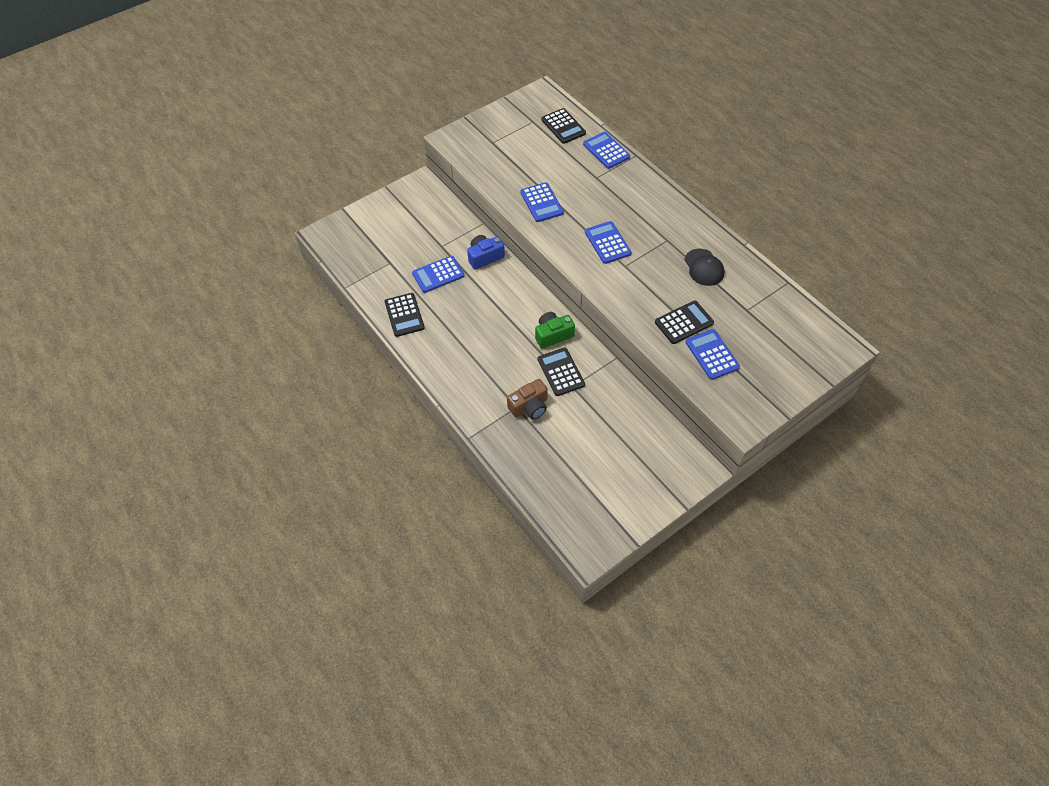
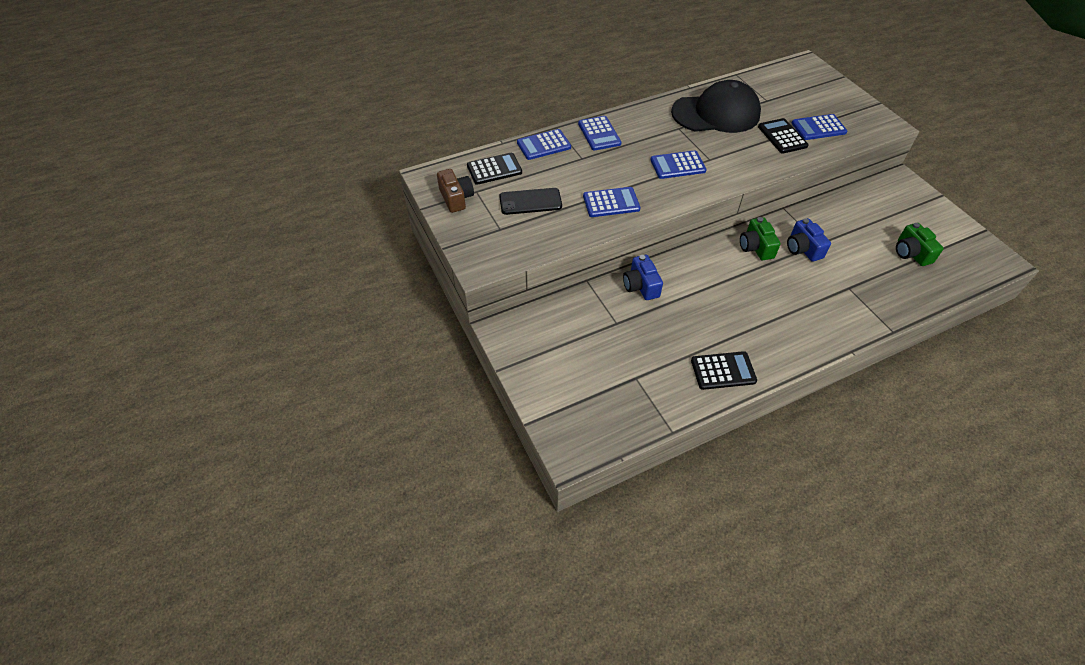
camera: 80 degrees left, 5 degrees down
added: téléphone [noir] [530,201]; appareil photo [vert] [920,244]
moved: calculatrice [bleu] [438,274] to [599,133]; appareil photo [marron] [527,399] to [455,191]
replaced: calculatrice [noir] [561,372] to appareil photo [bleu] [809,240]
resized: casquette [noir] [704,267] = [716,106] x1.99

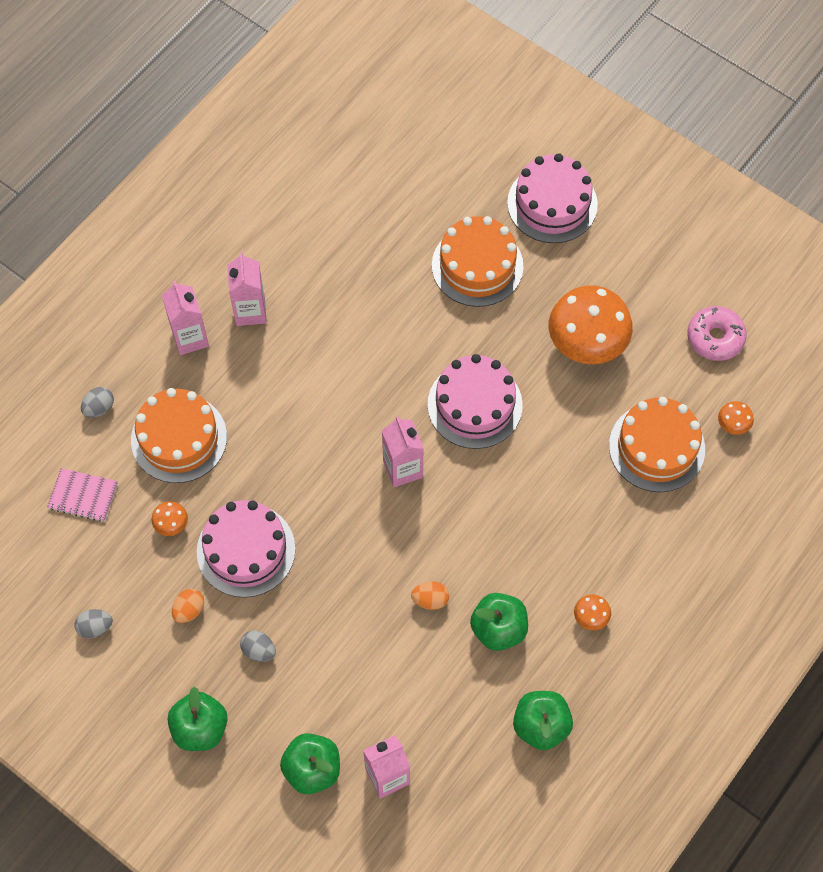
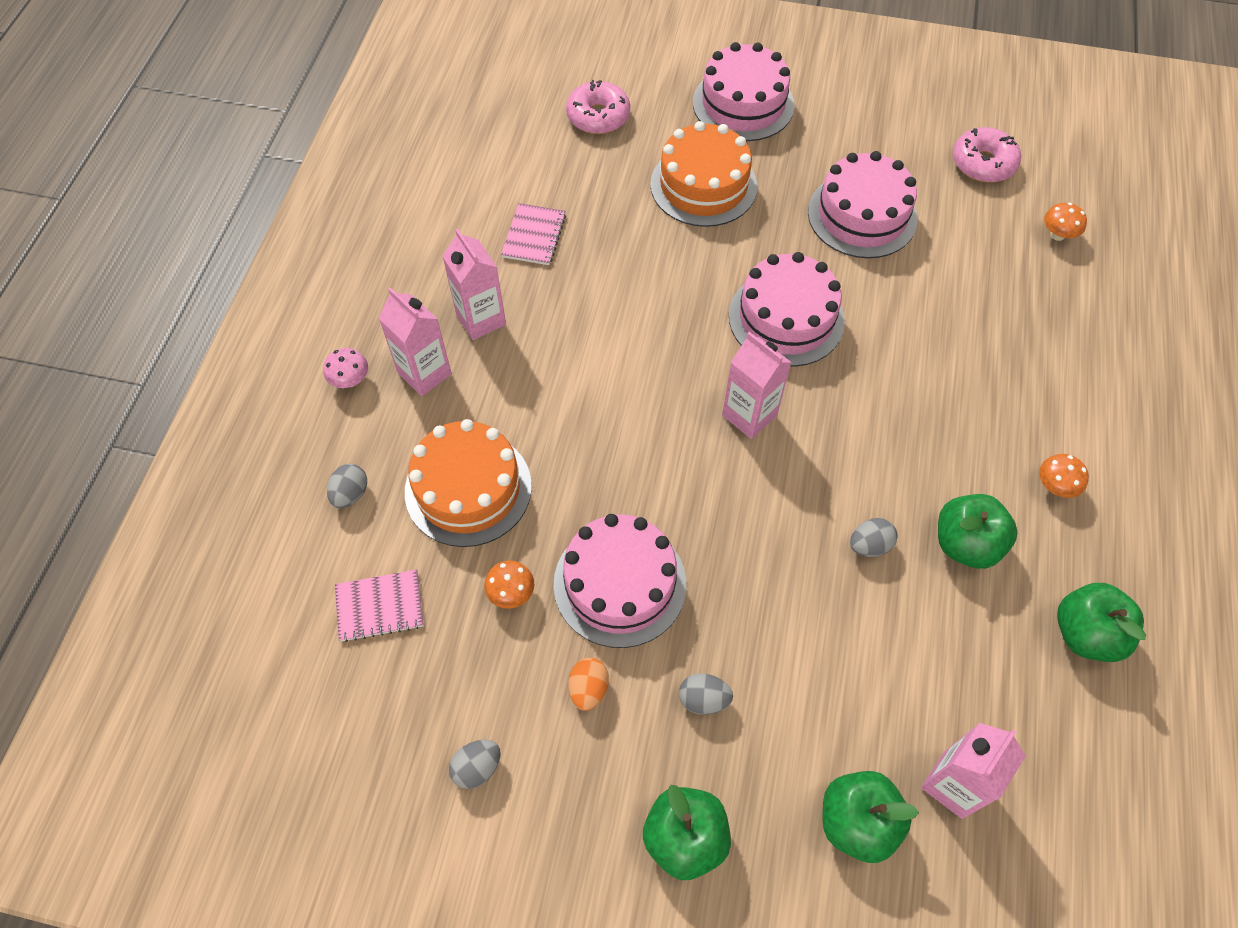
camera: 25 degrees left, 5 degrees down
removed: gâteau [orange] [657,444]
added: champignon [rose] [345,368]; carnet [rose] [533,234]; beignet [rose] [598,107]
replaced: champignon [orange] [591,324] to gâteau [rose] [863,204]
recoloured: œuf [orange] [430,595] to œuf [gris] [874,537]

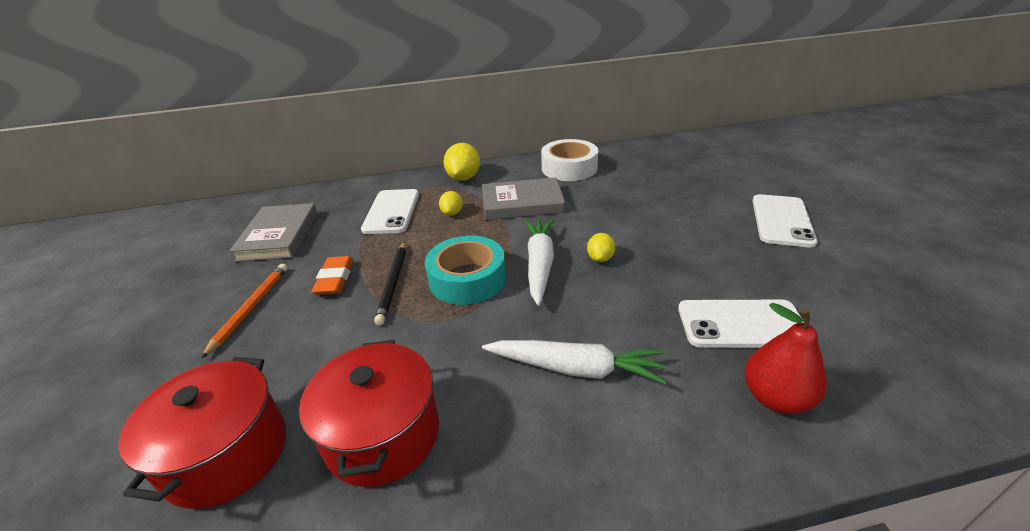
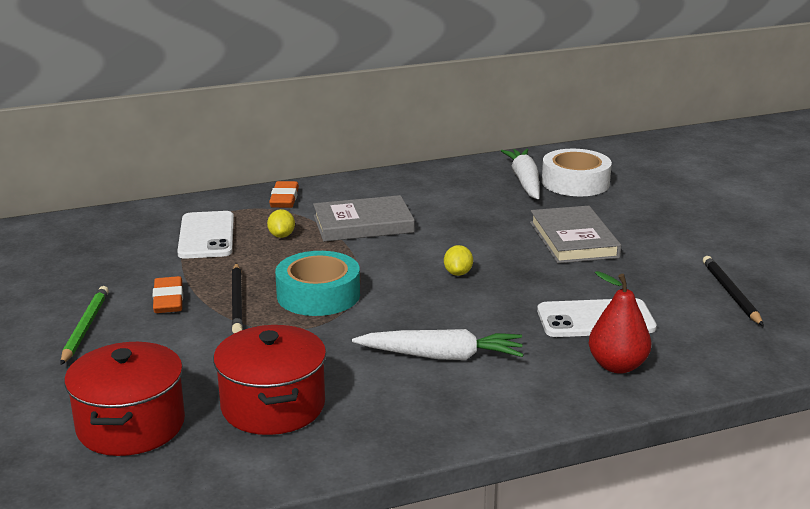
camera: 10 degrees left, 10 degrees down
removed: téléphone [blanc] [785,221]
added: crayon [noir] [733,291]
moved: livre [gris] [273,232] to [575,234]; carotte [blanc] [539,262] to [520,174]; ruban adhésif [blanc] [569,160] to [577,172]
replaced: citron [jaune] [462,162] to gomme [orange] [284,194]
recoloured: crayon [orange] [244,311] to crayon [vert] [84,325]

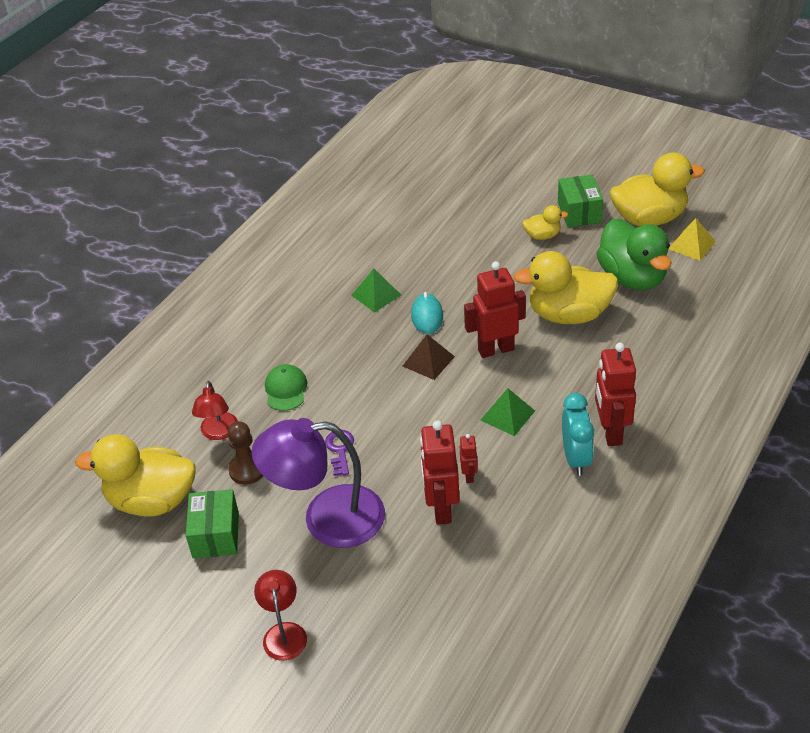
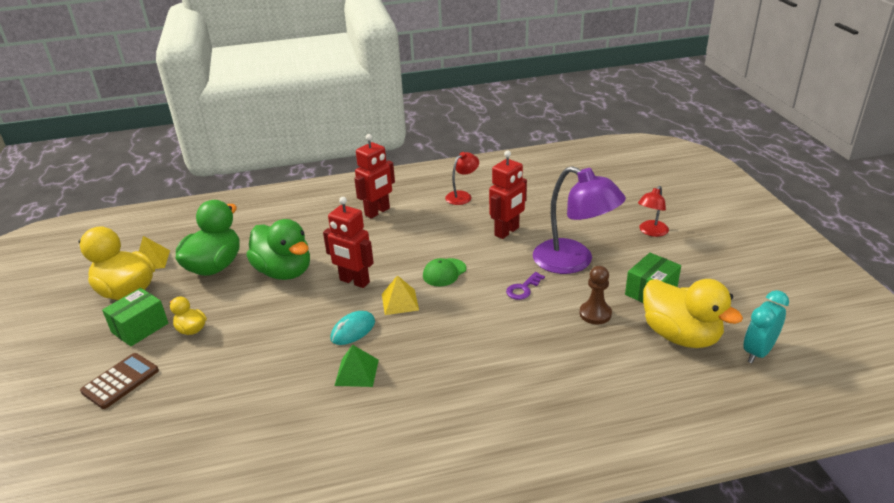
camera: 135 degrees left, 10 degrees down
removed: robot [rouge] [469,458]; pyramide [vert] [507,412]
added: calculatrice [marron] [119,381]
moved: lampe [rouge] [215,410] to [462,178]; casquette [vert] [286,387] to [444,272]; réveil [turquoise] [578,434] to [766,326]
recoloured: pyramide [marron] [429,357] to pyramide [jaune] [400,295]; canard [jaune] [565,287] to canard [vert] [278,249]

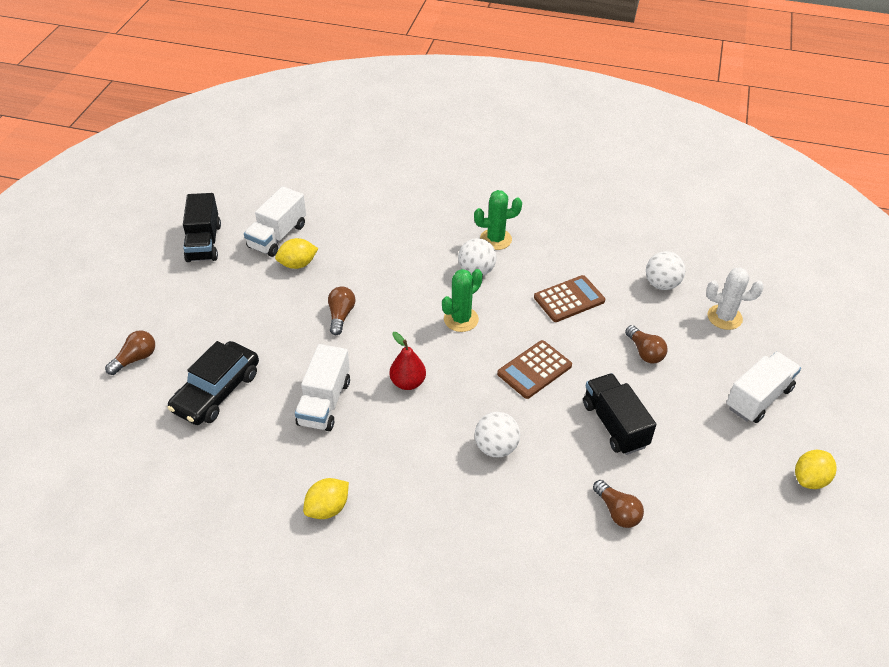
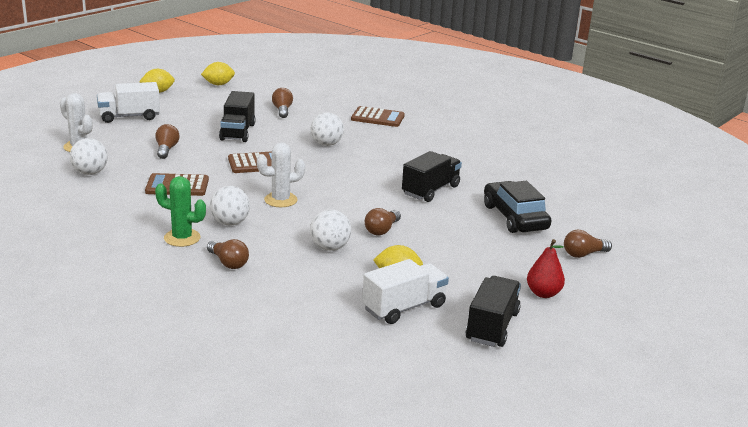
camera: 155 degrees left, 20 degrees down
added: ampoule [marron] [228,254]; balle [blanc] [330,230]; calculatrice [marron] [378,116]
moved: citron [jaune] [326,498] to [218,73]; poire [rouge] [408,361] to [546,268]
recoloured: camion [blanc] [322,387] to camion [noir] [432,176]; cactus [vert] [462,300] to cactus [blanc] [281,174]
turned: voiture [noir] [213,383] = [517,207] 75 degrees counterclockwise

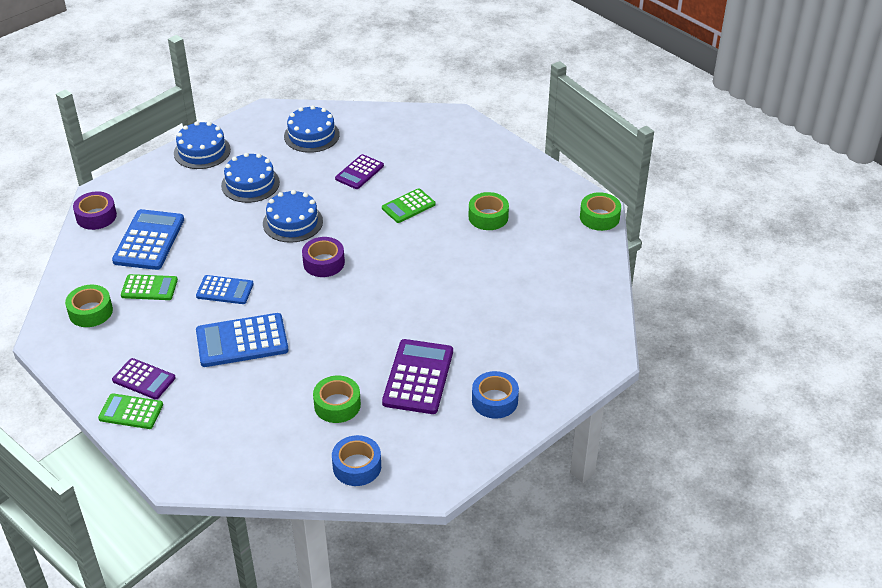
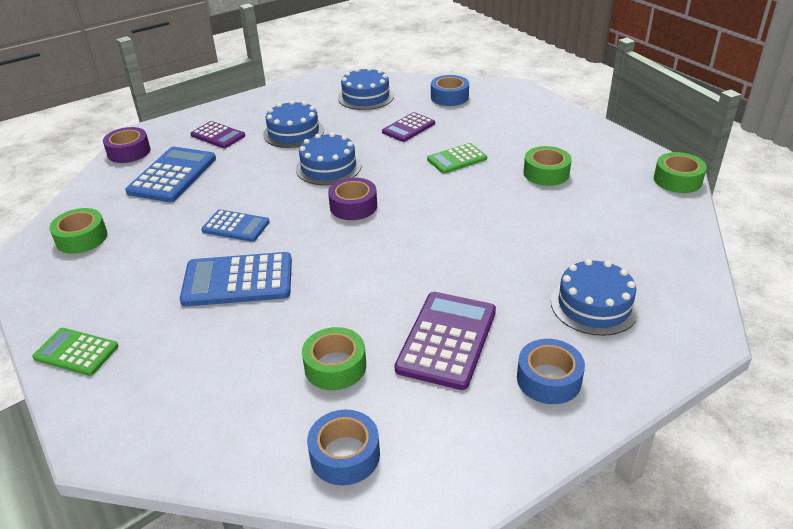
camera: 10 degrees right, 5 degrees down
removed: calculatrice [vert] [149,287]
added: ruban adhésif [bleu] [450,90]
moved: calculatrice [violet] [144,379] to [217,134]; gâteau [bleu] [202,145] to [595,297]

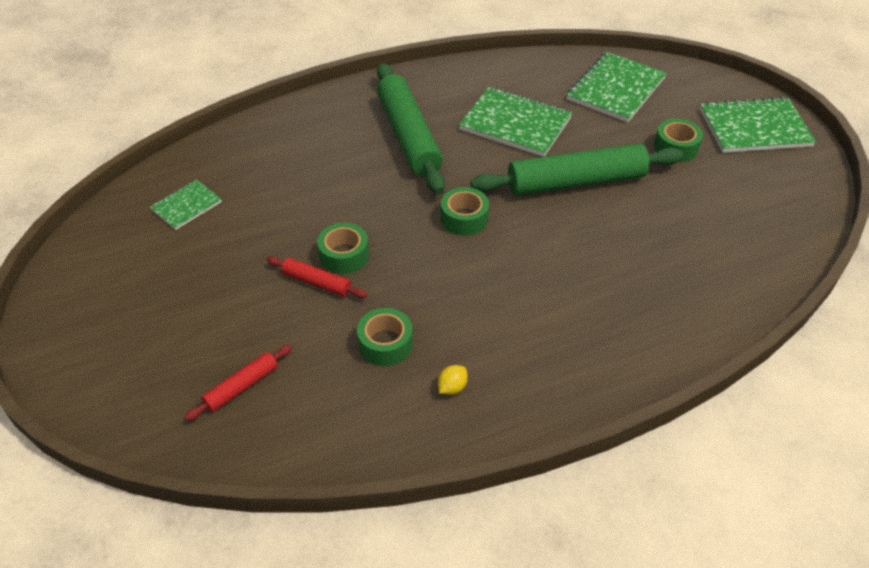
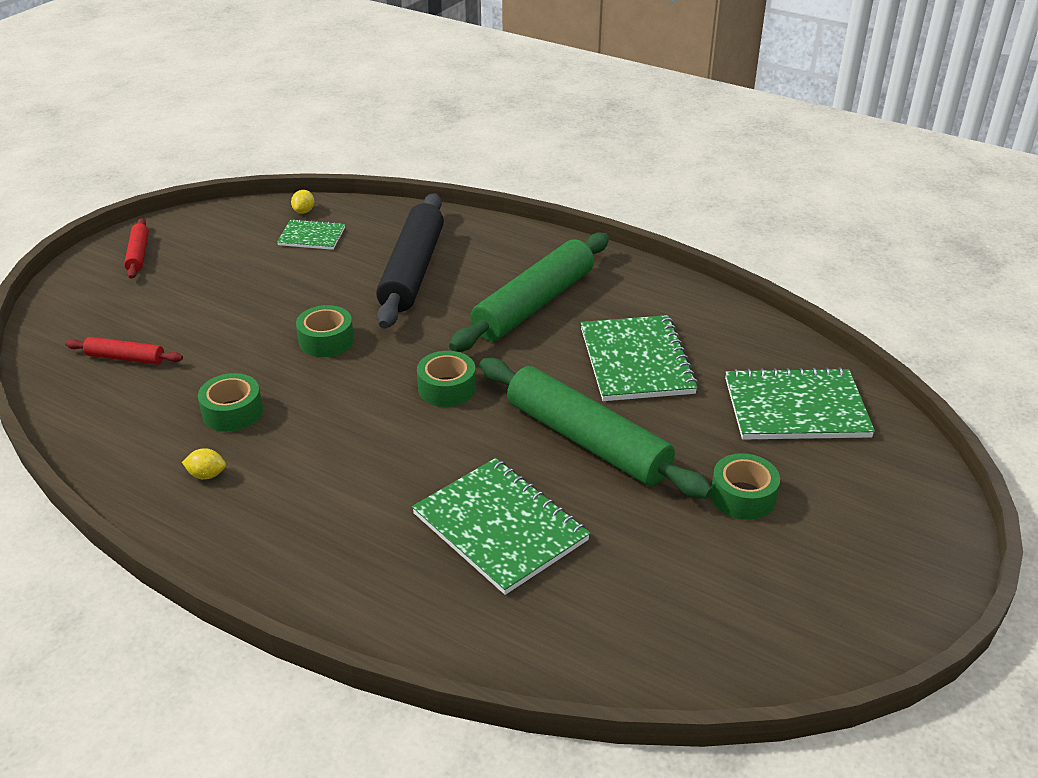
camera: 55 degrees right, 10 degrees down
added: citron [jaune] [302,202]; rouleau à pâtisserie [noir] [410,261]
moved: rouleau à pâtisserie [rouge] [317,277] to [136,248]; carnet [vert] [758,125] to [501,526]

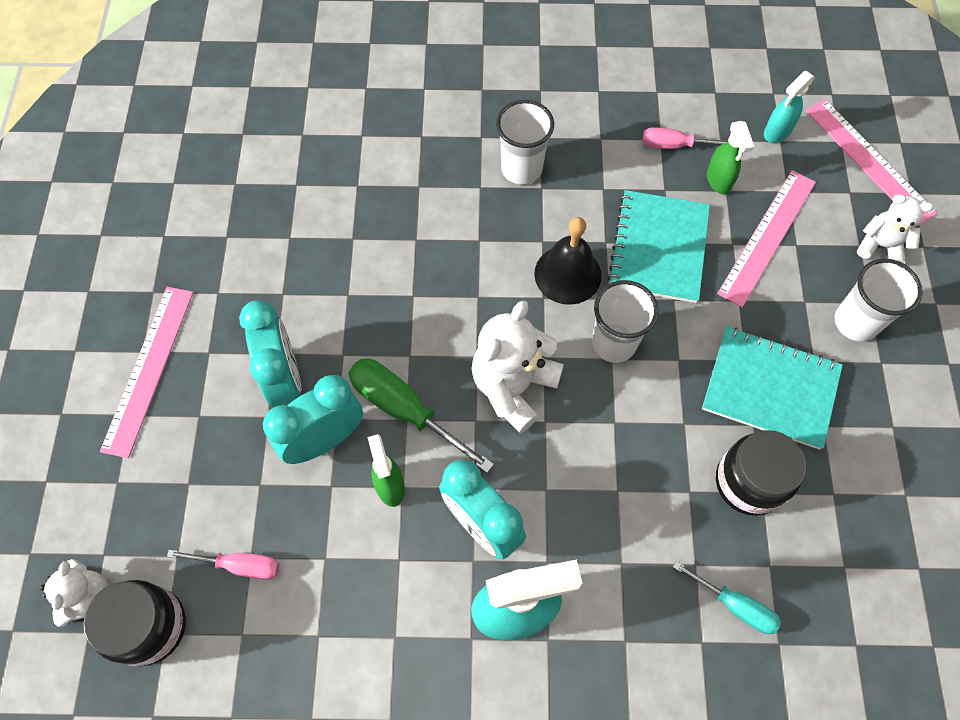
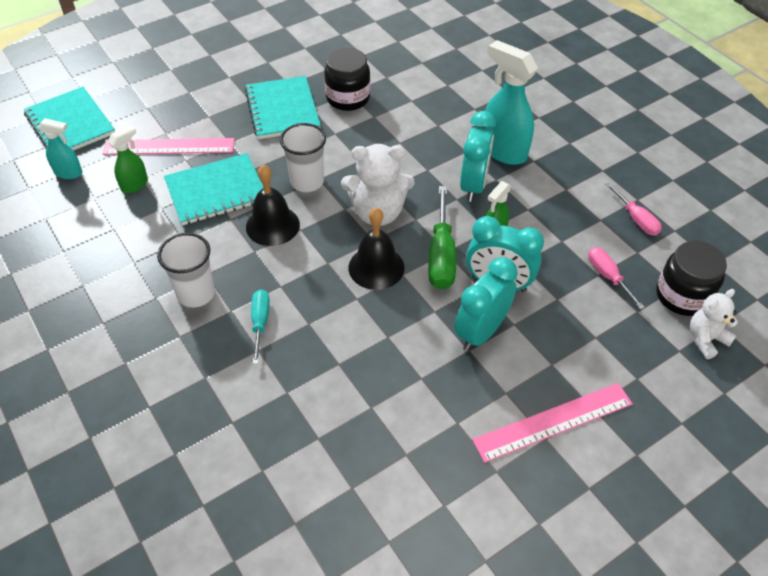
camera: 125 degrees left, 15 degrees down
removed: gobelet [blanc] [879,300]; ours en peluche [blanc] [895,229]
added: cloche [noir] [377,249]
moved: tournevis [rose] [685,138] to [633,209]; tournevis [turquoise] [727,597] to [260,327]
replaced: règle [rose] [871,162] to carnet [turquoise] [69,119]

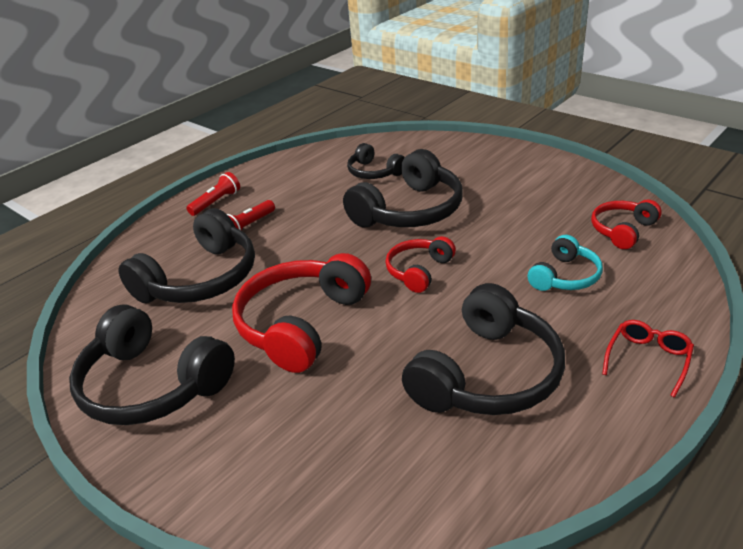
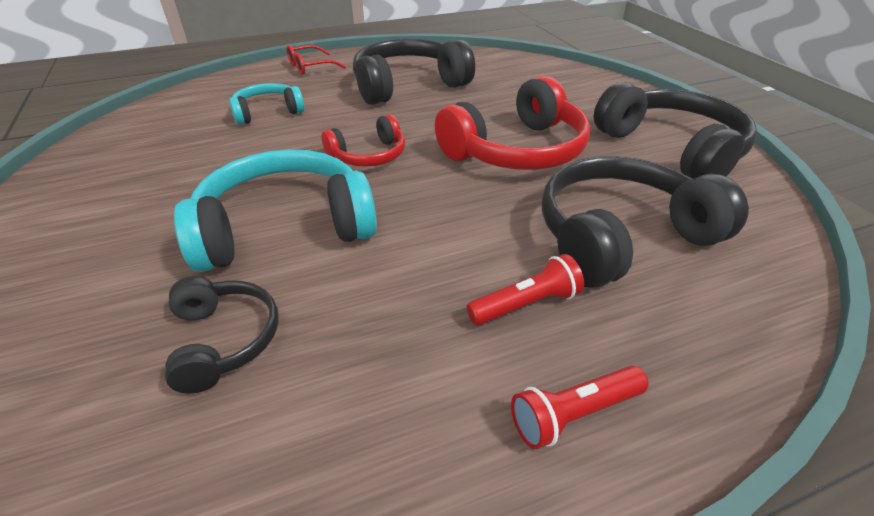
camera: 155 degrees left, 5 degrees up
removed: casque audio [rouge] [626,224]
recoloured: casque audio [noir] [403,188] to casque audio [turquoise] [275,210]

